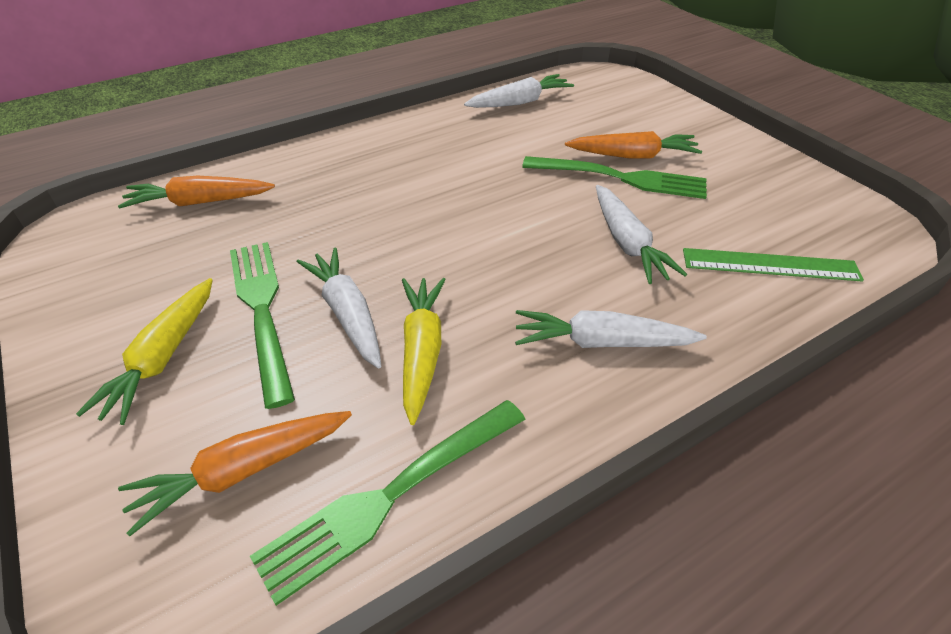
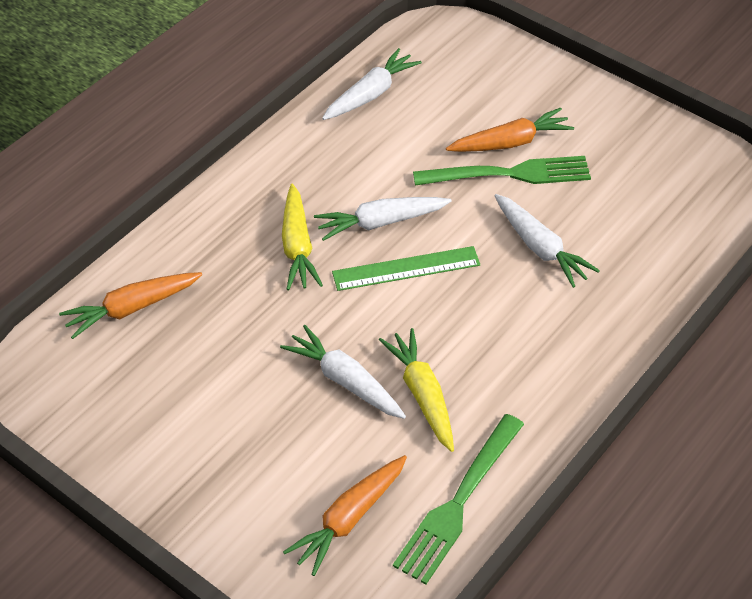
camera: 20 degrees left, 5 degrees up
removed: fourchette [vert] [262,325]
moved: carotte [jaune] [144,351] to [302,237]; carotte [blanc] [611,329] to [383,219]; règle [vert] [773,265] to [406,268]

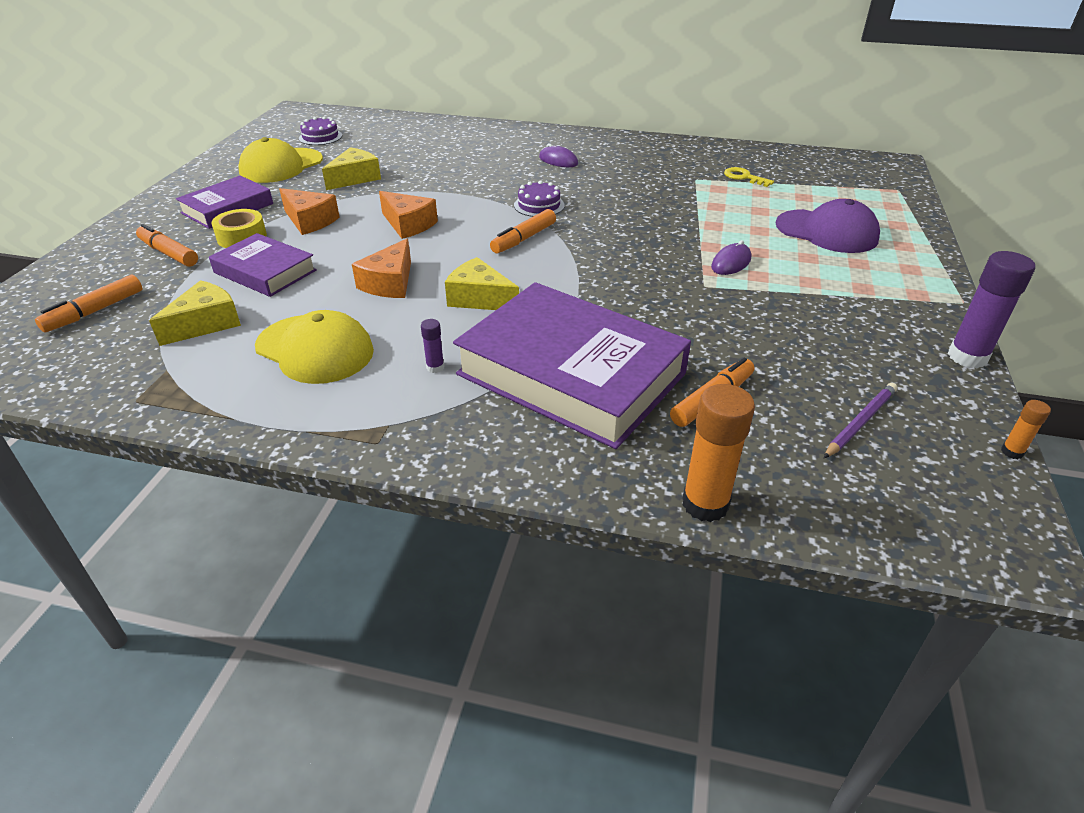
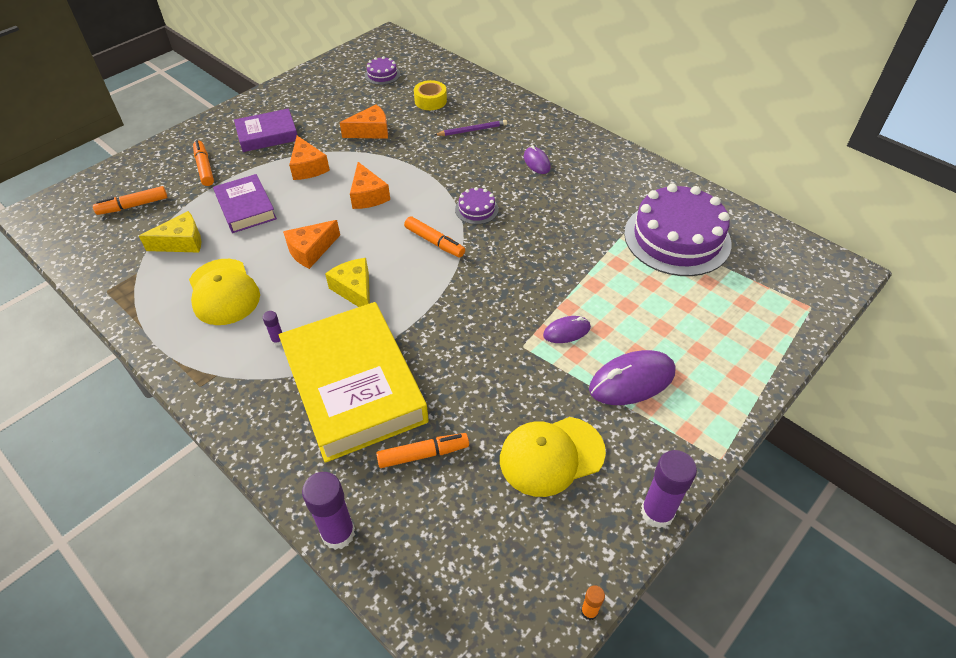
camera: 30 degrees right, 10 degrees up
removed: casquette [violet] [828,226]
added: souris [violet] [632,377]
moved: ruban adhésif [jaune] [239,228] to [430,95]; casquette [jaune] [280,160] to [553,457]; crayon [violet] [860,420] to [471,128]
replaced: clé [jaune] [749,177] to gâteau [violet] [677,230]
recoloured: fromage [jaune] [351,168] to fromage [orange] [364,121]; livre [violet] [572,365] to livre [jaune] [354,382]; bâton de colle [orange] [718,453] to bâton de colle [violet] [328,511]
turned: feutre [orange] [523,231] = [434,237] 120 degrees counterclockwise

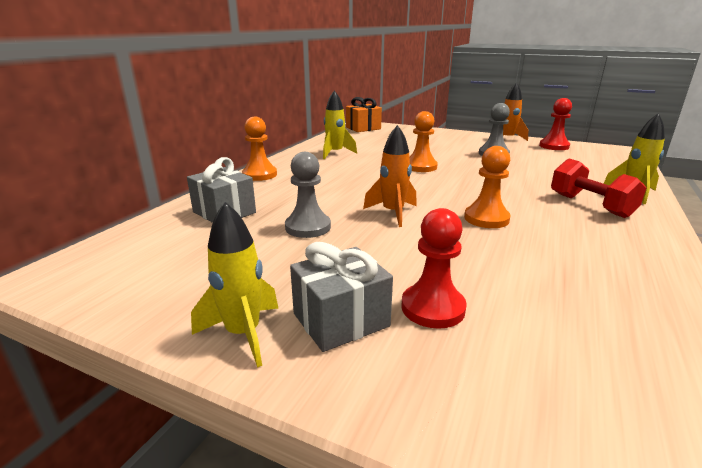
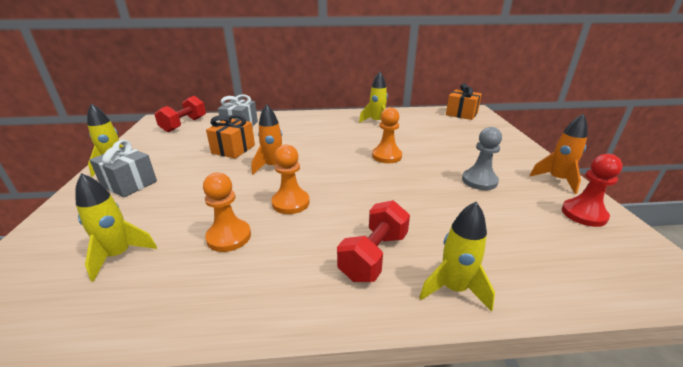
camera: 60 degrees right, 5 degrees up
removed: pion [rouge] [434,268]
added: fusée [jaune] [116,227]; haltère [rouge] [180,114]
moved: pion [orange] [259,149] to [227,212]
replaced: pion [gris] [308,195] to cadeau [orange] [230,136]

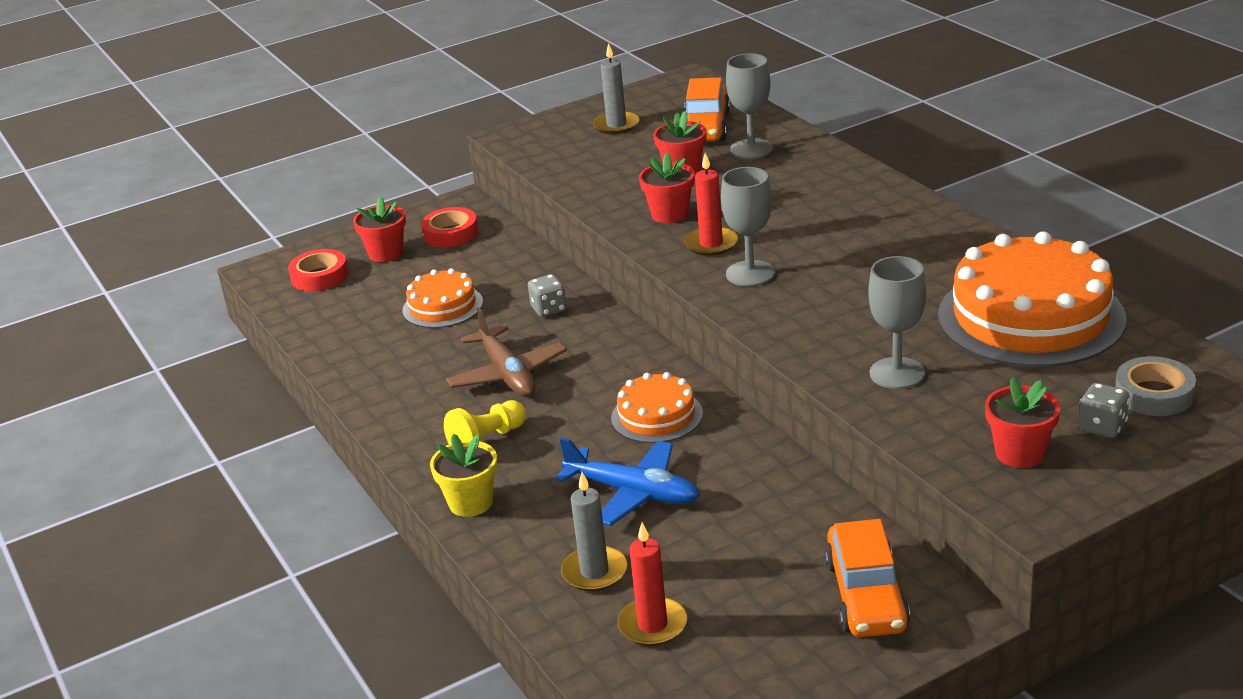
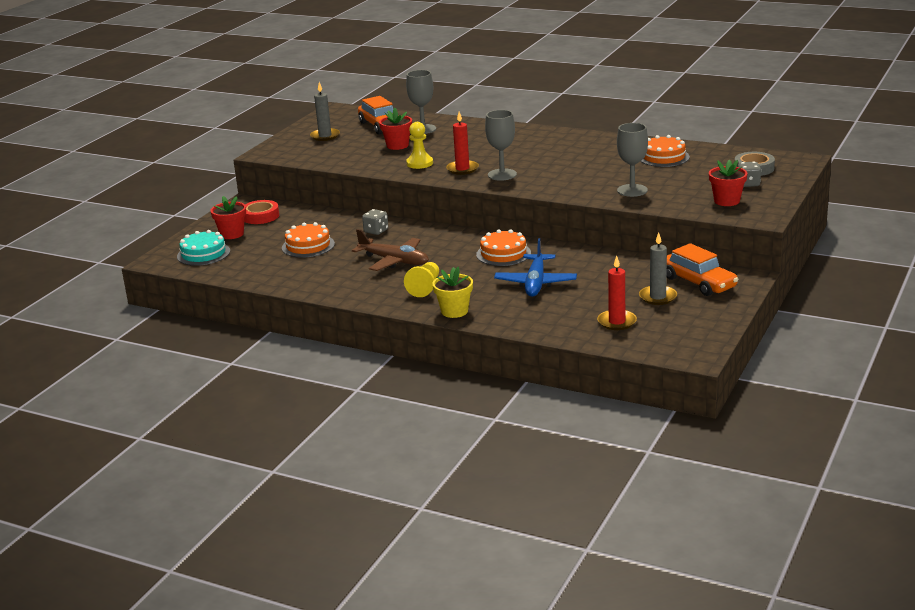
camera: 35 degrees left, 5 degrees down
moved: bougie [gris] [594,531] to [658,268]
replaced: ruban adhésif [rouge] [318,270] to gâteau [turquoise] [203,248]; pot de fleurs [rouge] [667,188] to pion [jaune] [419,145]
turned: avion [bleu] [627,481] = [535,267] 105 degrees clockwise
resized: gâteau [orange] [1032,299] = [665,151] x0.51

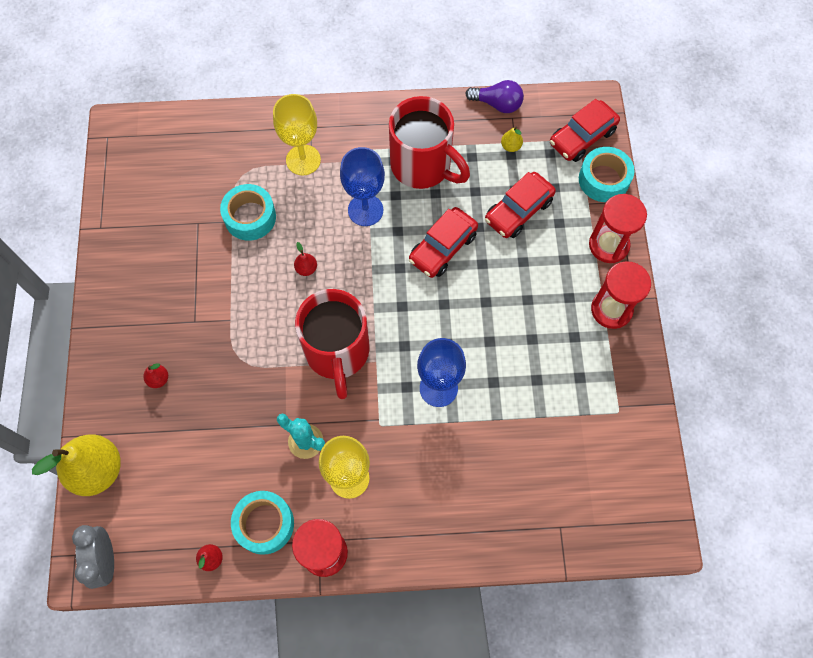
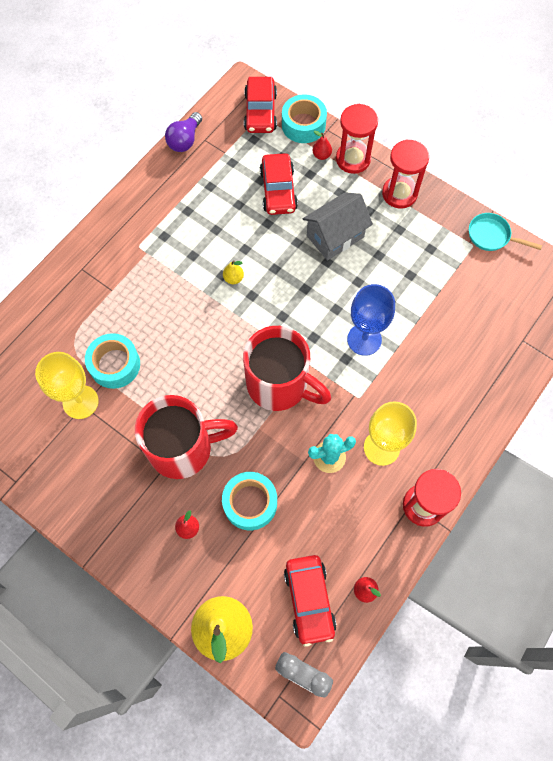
camera: 50 degrees left, 0 degrees up
removed: verre à pied [bleu] [362,186]
added: maison [gris] [337,226]; poêle [turquoise] [505,232]
moved: ruban adhésif [turquoise] [262,523] to [249,501]; verre à pied [jaune] [297,134] to [67,385]; poire [rouge] [305,259] to [322,145]; tasse [rouge] [429,142] to [186,437]; voiture [rouge] [443,242] to [310,600]; poire [jaune] [512,139] to [233,272]
turned: ampoule [violet] [494,96] = [183,132] 150 degrees clockwise

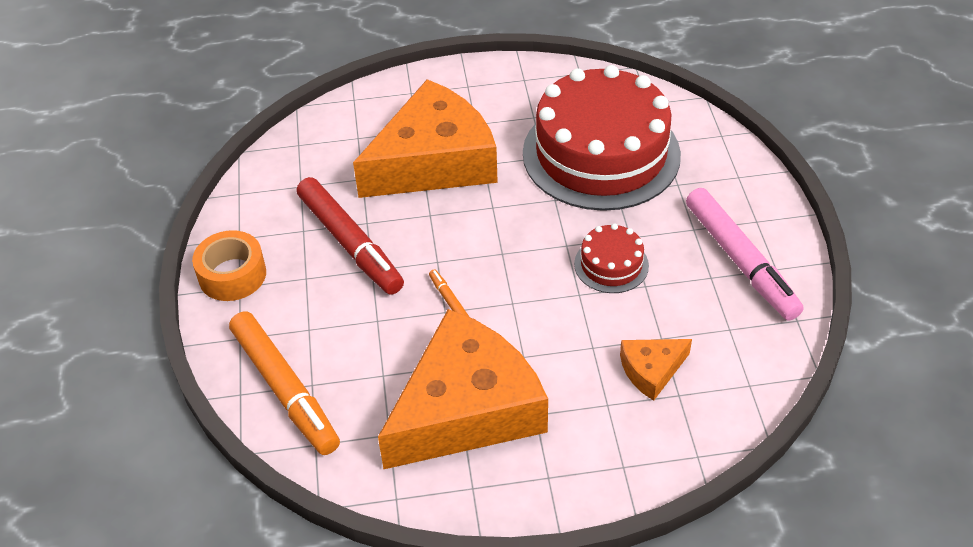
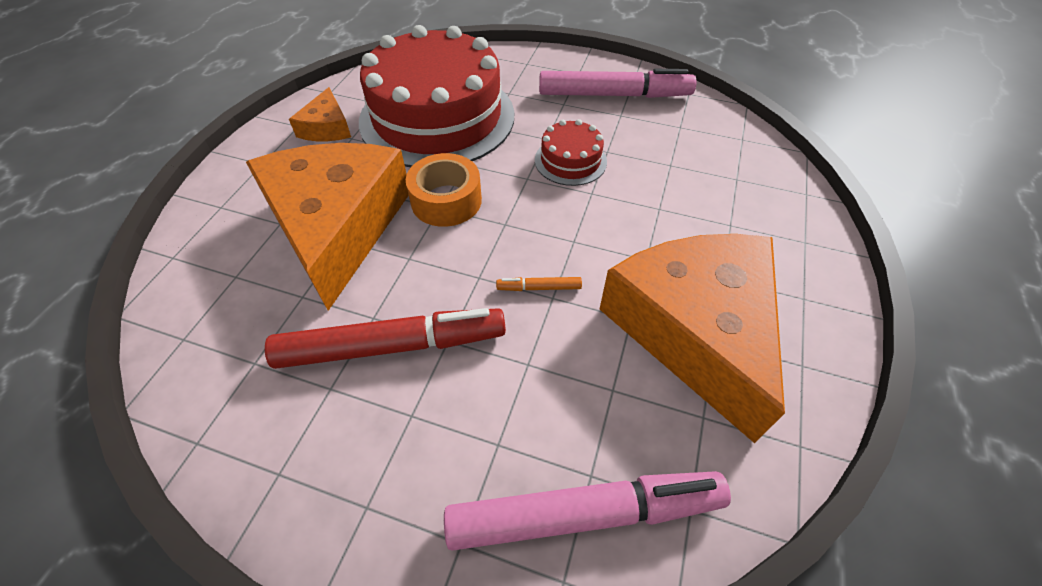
camera: 65 degrees left, 5 degrees up
moved: ruban adhésif [orange] [229,265] to [444,190]; fromage [orange] [656,370] to [320,114]
recoloured: feutre [orange] [284,383] to feutre [rose] [587,511]

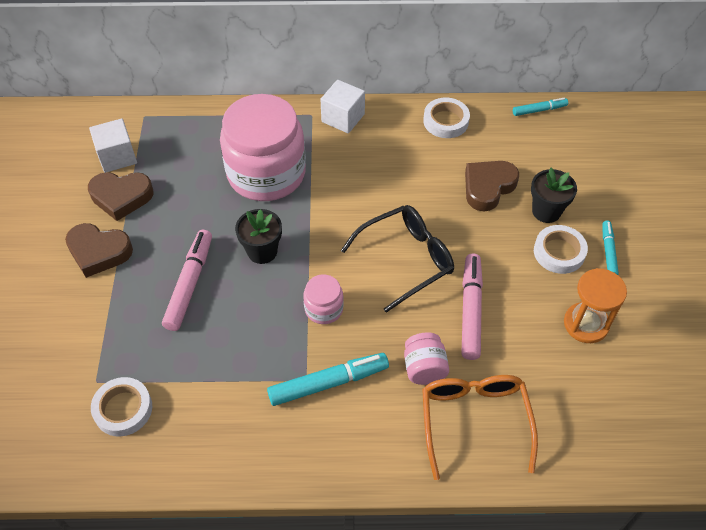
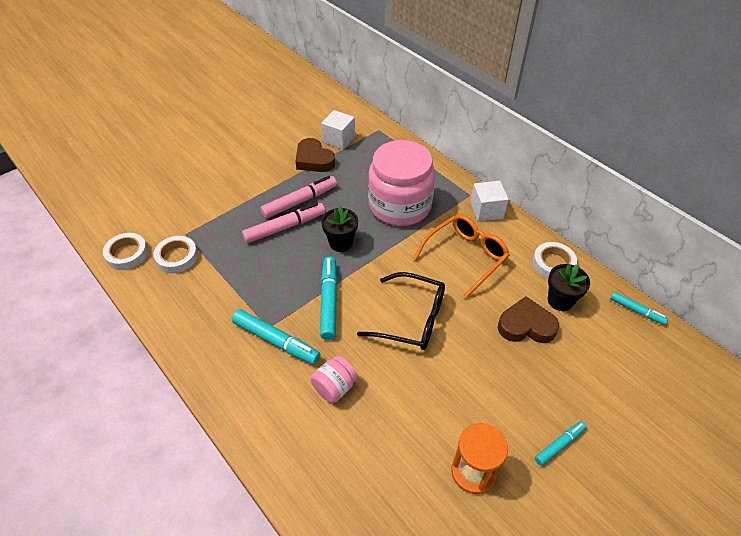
camera: 50 degrees right, 5 degrees down
removed: cœur [marron] [99,250]
moved: lunettes [orange] [480,427] to [461,256]; feutre [rose] [472,306] to [298,197]; pot de fleurs [noir] [554,195] to [569,287]; ruban adhésif [blanc] [561,249] to [125,251]
replaced: bocal [rose] [323,299] to feutre [turquoise] [329,298]

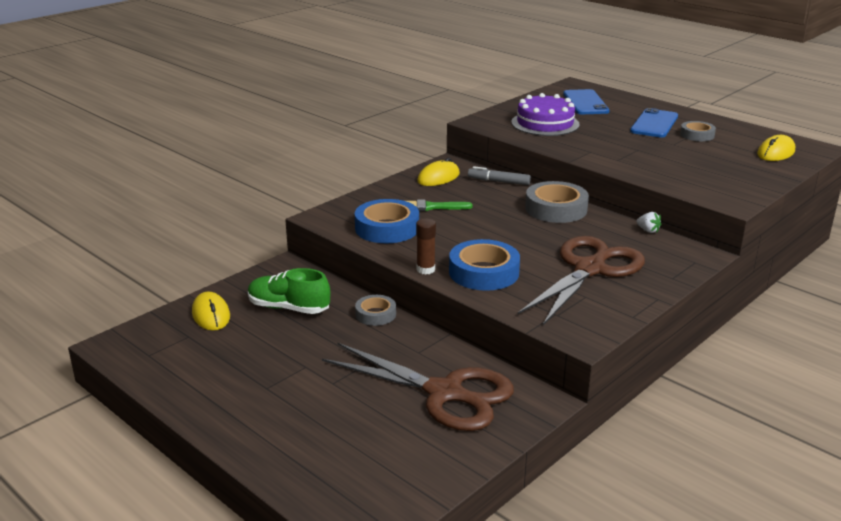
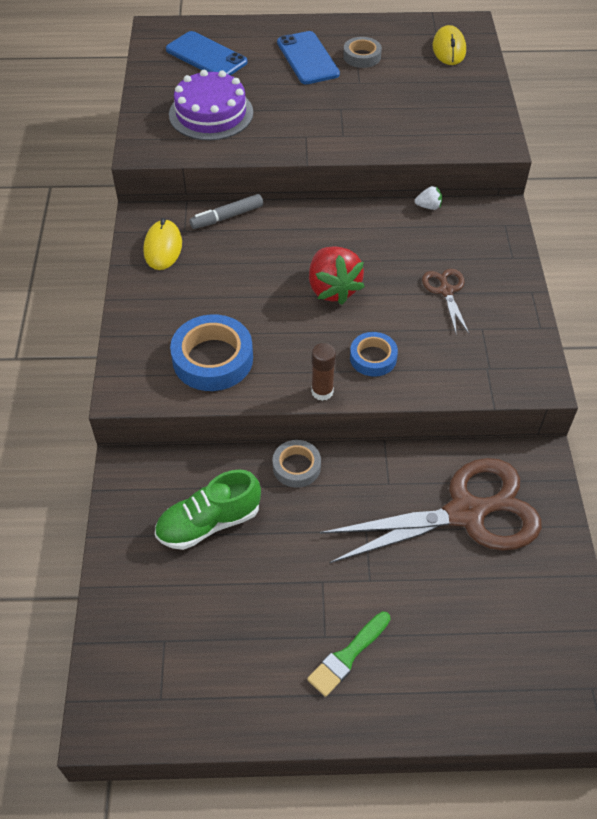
camera: 45 degrees left, 25 degrees up
removed: souris [jaune] [211,310]; ruban adhésif [gris] [557,202]
added: fraise [rouge] [337,276]
moved: pinceau [vert] [439,205] to [349,654]
resized: ruban adhésif [bleu] [484,265] = [374,354] x0.58; ciseaux [marron] [581,280] = [445,301] x0.46

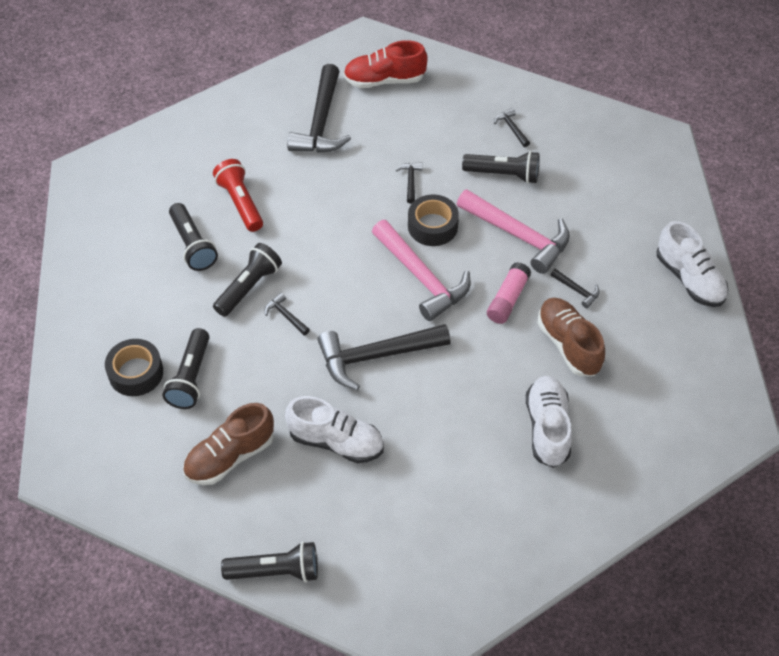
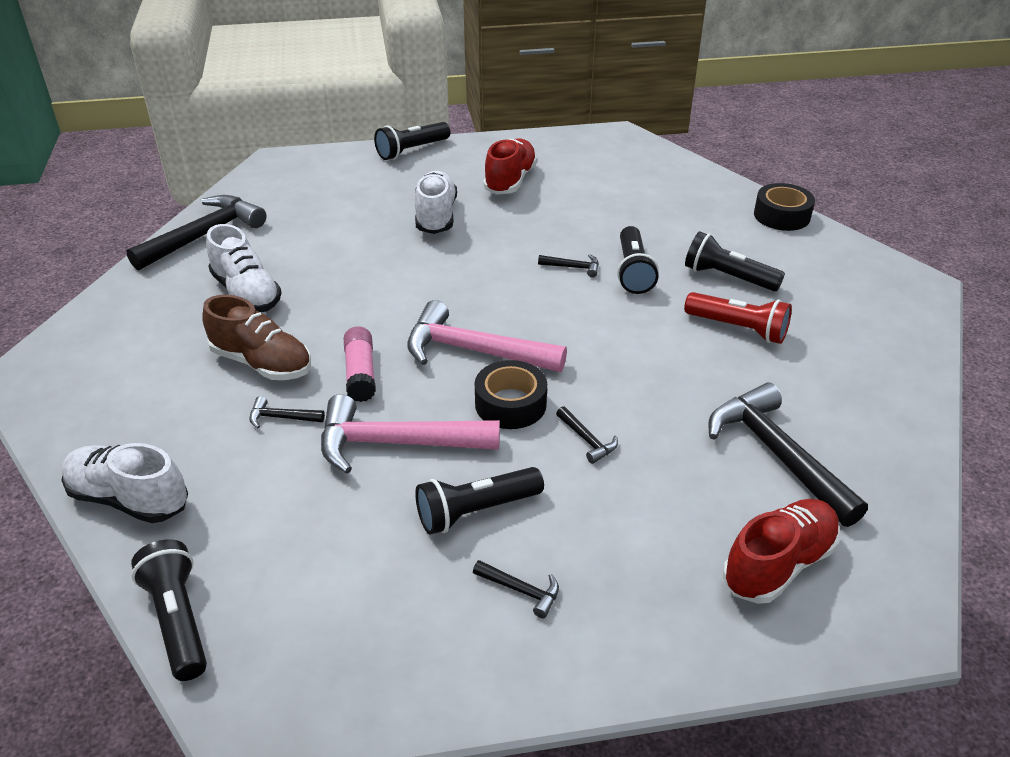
camera: 145 degrees right, 15 degrees down
moved: ruban adhésif [noir] [134,367] to [784,207]; lampe de poche [noir] [186,368] to [169,610]; marteau [noir] [384,357] to [196,232]
recoloured: chaussure [marron] [228,444] to chaussure [rouge] [510,166]
turned: chaussure [blanc] [334,429] = [436,202] 105 degrees clockwise

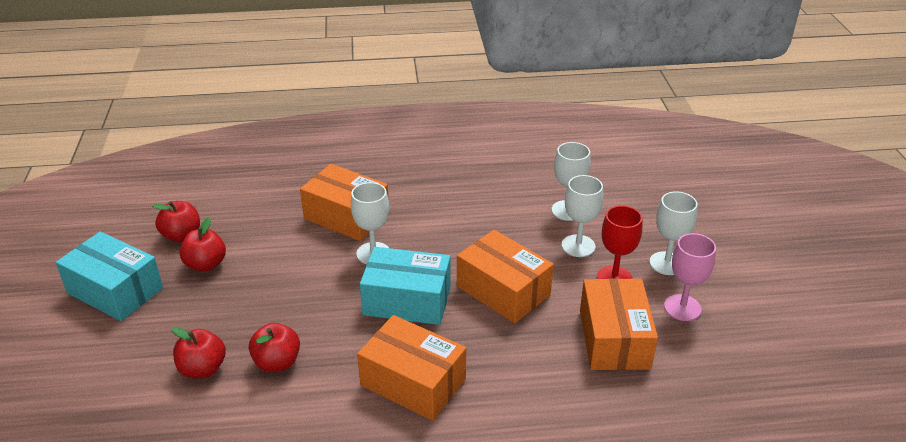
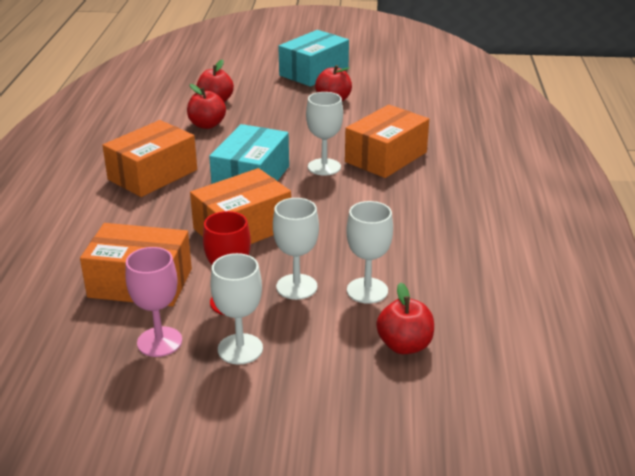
camera: 100 degrees right, 5 degrees down
moved: pomme [rouge] [176,221] to [405,318]

